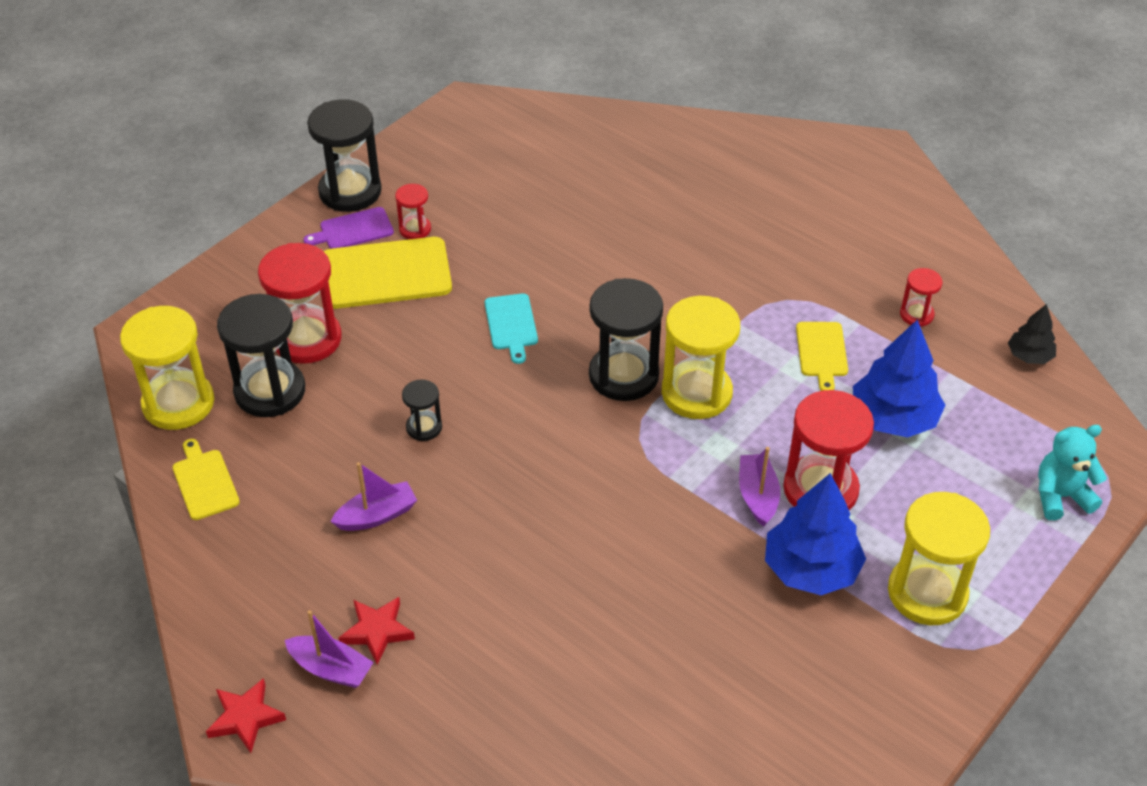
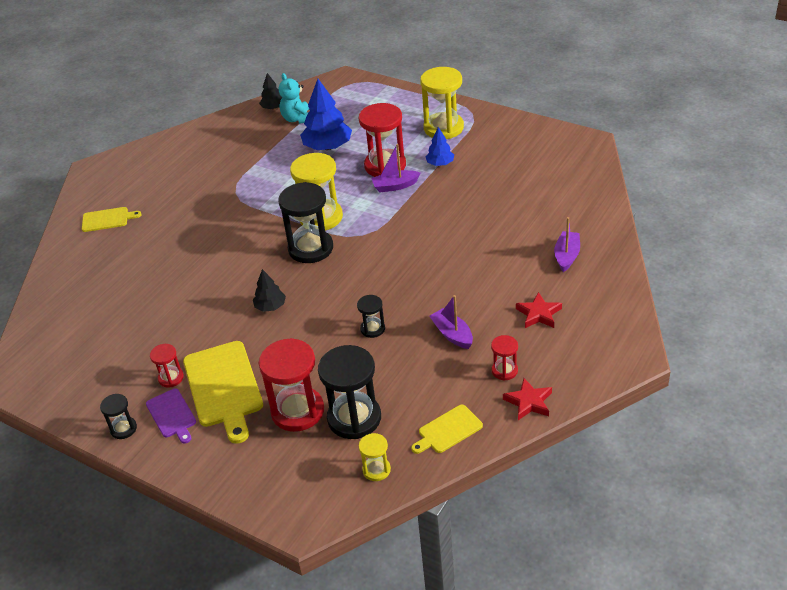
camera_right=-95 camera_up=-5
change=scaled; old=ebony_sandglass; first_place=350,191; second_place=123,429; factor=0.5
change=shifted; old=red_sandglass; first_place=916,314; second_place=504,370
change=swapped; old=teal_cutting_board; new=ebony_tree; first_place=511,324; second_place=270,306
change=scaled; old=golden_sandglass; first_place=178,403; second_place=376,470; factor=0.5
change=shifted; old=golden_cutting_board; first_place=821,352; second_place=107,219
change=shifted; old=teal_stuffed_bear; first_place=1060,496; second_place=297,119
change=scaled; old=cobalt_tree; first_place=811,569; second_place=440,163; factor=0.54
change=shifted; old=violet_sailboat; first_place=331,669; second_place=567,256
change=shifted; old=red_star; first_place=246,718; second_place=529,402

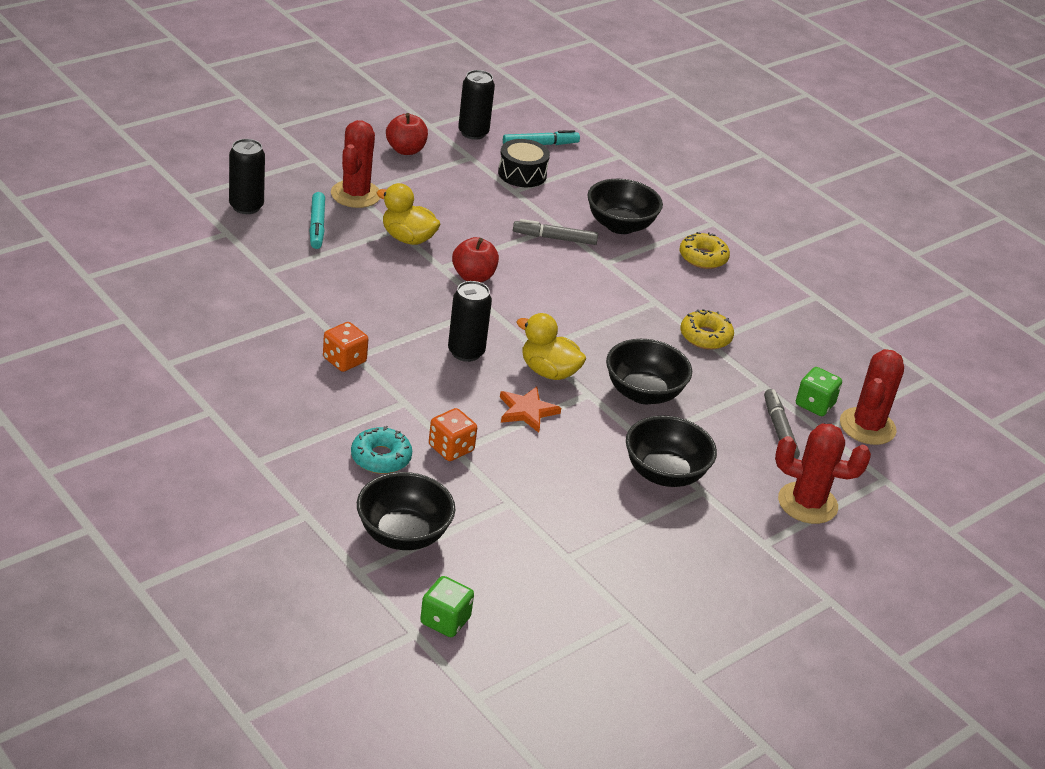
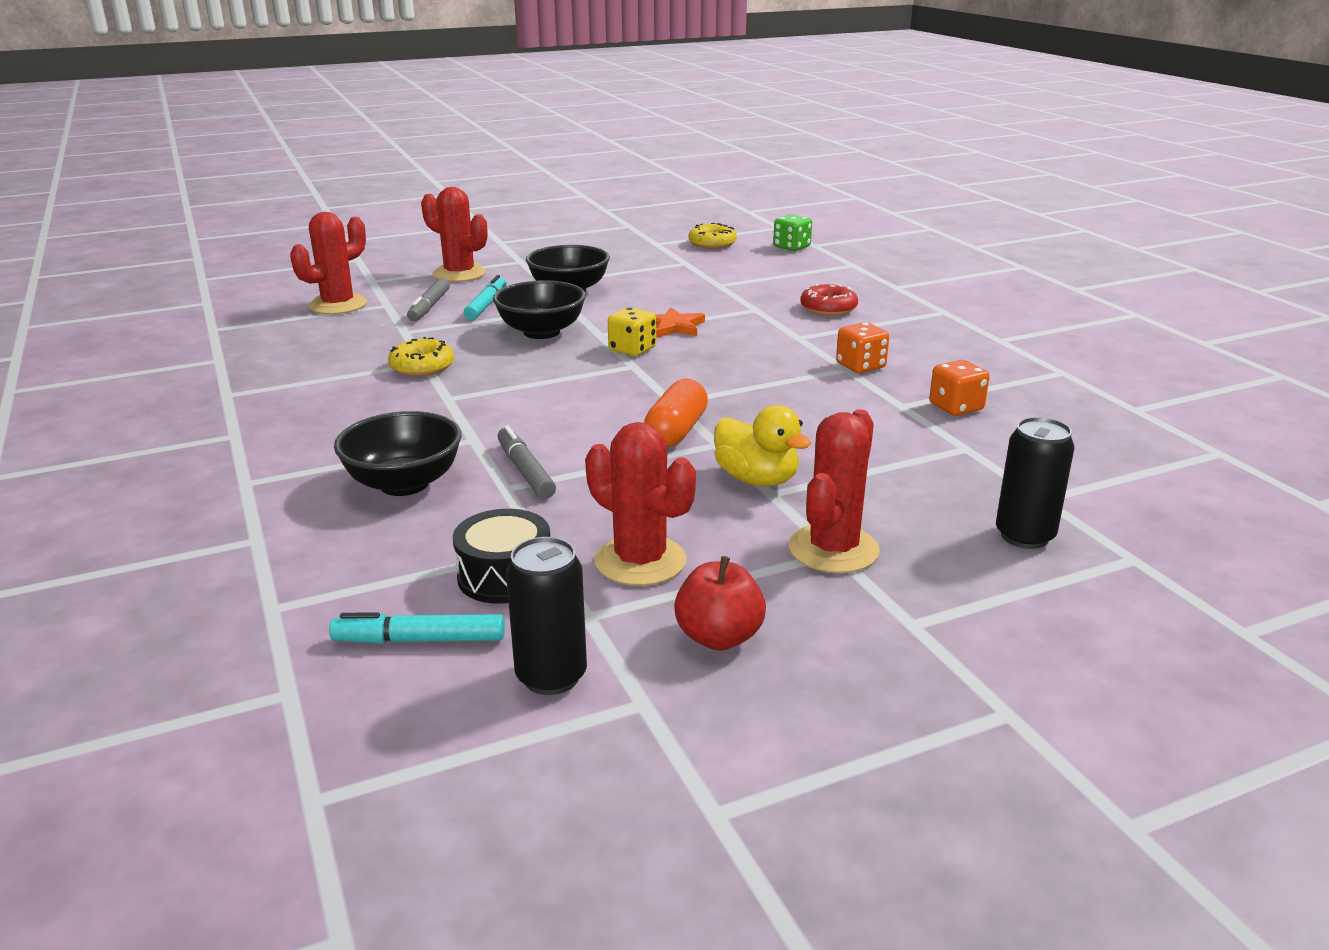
camera_right=-160 camera_up=-10
change=shifted; old=teal_felt_pen; first_place=317,226; second_place=487,305
change=rotated; old=gray_felt_pen; first_place=554,238; second_place=525,471; degrees=-135
change=shifted; old=golden_doughnut; first_place=703,257; second_place=712,244
change=swapped; old=red_toy_apple; new=orange-coloured_pill; first_place=473,276; second_place=676,431
change=gone; old=ebony_soda_can; first_place=466,352
change=swapped; old=golden_duck; new=golden_die; first_place=548,372; second_place=632,349
change=gone; old=emerald_die; first_place=814,404
change=shifted; old=orange-coloured_die; first_place=451,448; second_place=956,407
change=repainted; old=teal_doughnut; new=red_doughnut; first_place=381,458; second_place=828,308
change=gone; old=ebony_serving_bowl; first_place=403,535
change=new; new=red_saguaro_cactus; second_place=640,561

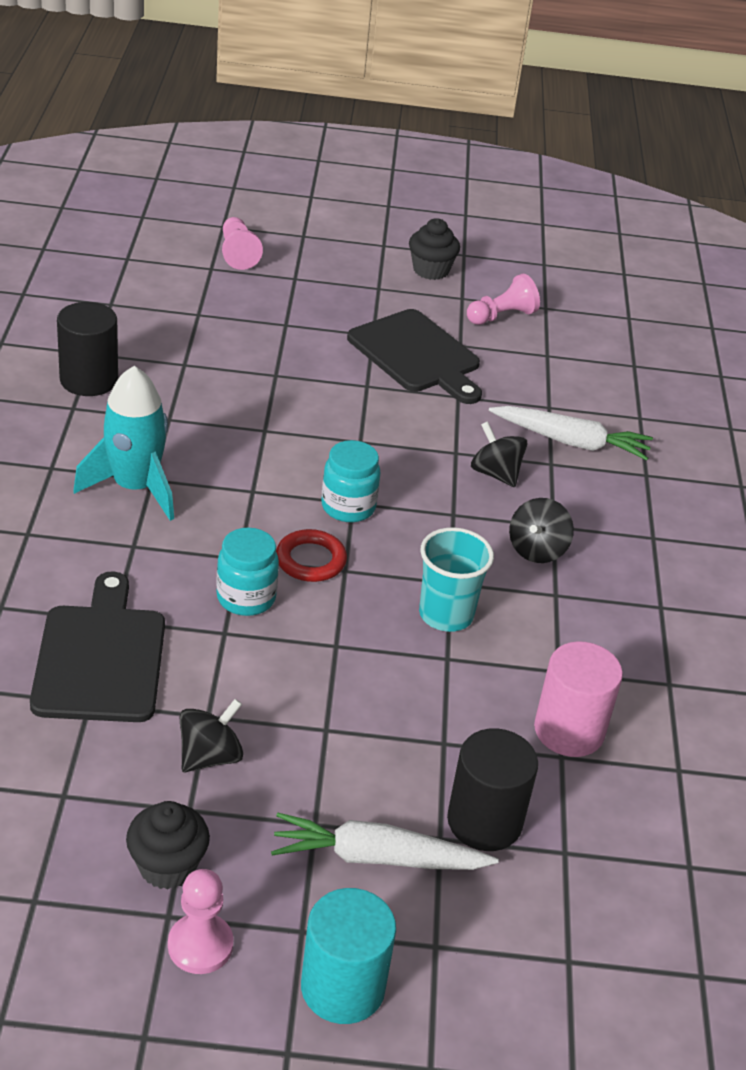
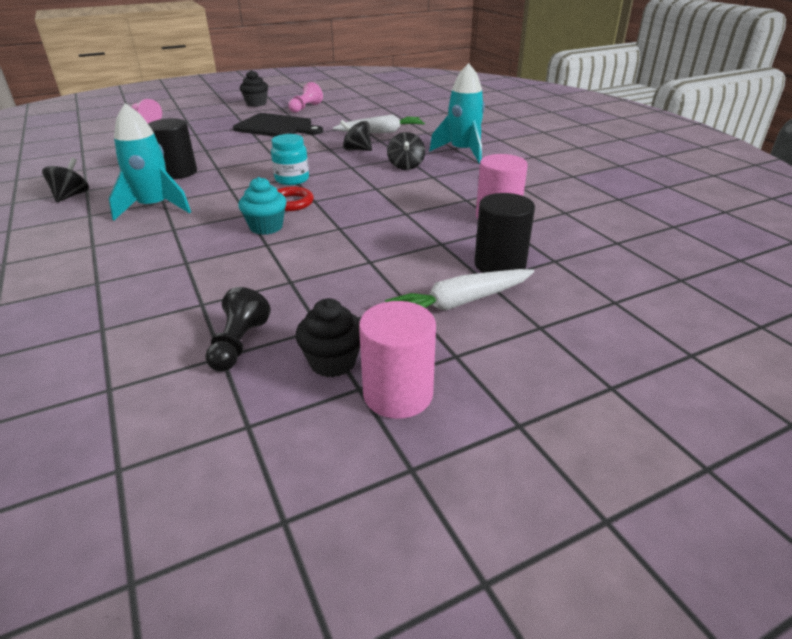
camera_right=-25 camera_up=-5
change=shifted; old=ebony_cylinder_shape; first_place=89,380; second_place=178,172
change=gone; old=teal_tumbler; first_place=446,614
change=swapped; old=teal_jar; new=teal_cupcake; first_place=246,598; second_place=266,227
change=gone; old=ebony_cutting_board; first_place=101,657
change=shifted; old=ebony_spinning_top; first_place=210,756; second_place=71,196
change=swapped; old=rosy_chess_pawn; new=rosy_cylinder_shape; first_place=200,945; second_place=398,394
change=gone; old=teal_cylinder_shape; first_place=342,987
change=new; new=teal_spaceship; second_place=463,152
change=new; new=ebony_chess_pawn; second_place=238,344

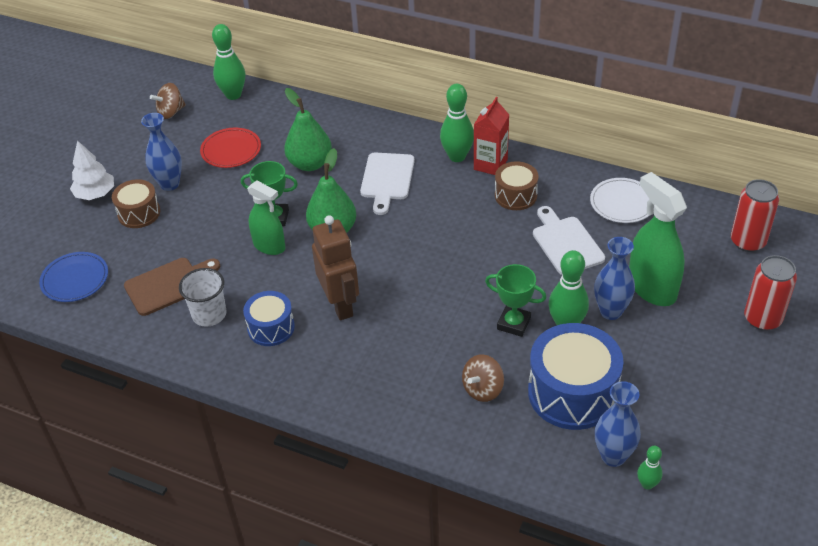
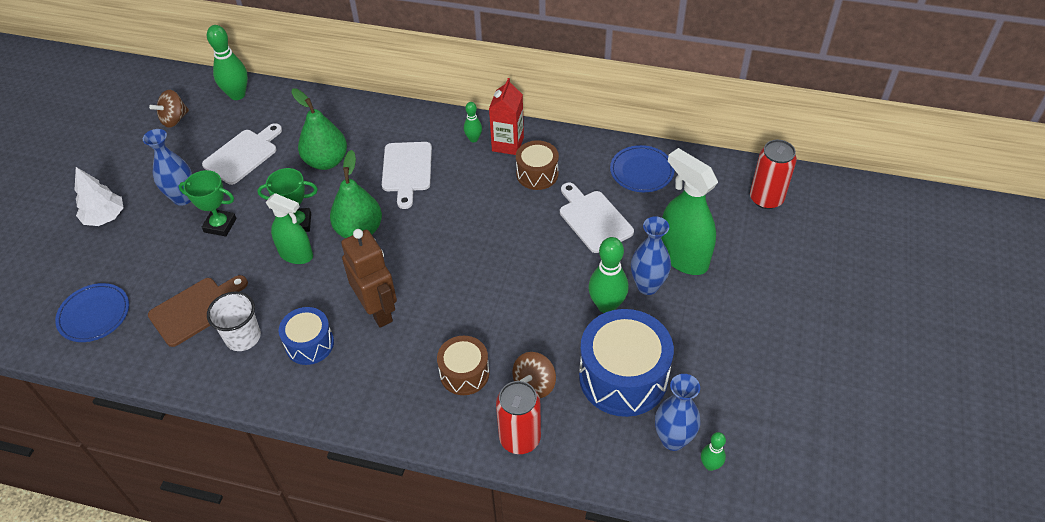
camera_right=-10 camera_up=5
change=scaled; old=emerald_tenpin; first_place=457,156; second_place=473,139; factor=0.55
change=swapped; old=red_plate; new=white_cutting_board; first_place=231,150; second_place=243,155
change=repainted; old=white_plate; new=cobalt_plate; first_place=622,203; second_place=641,171
change=shifted; old=russet_toy_drum; first_place=139,213; second_place=464,373
change=shifted; old=red_soda_can; first_place=762,319; second_place=520,438
change=shifted; old=emerald_trophy; first_place=513,323; second_place=220,225

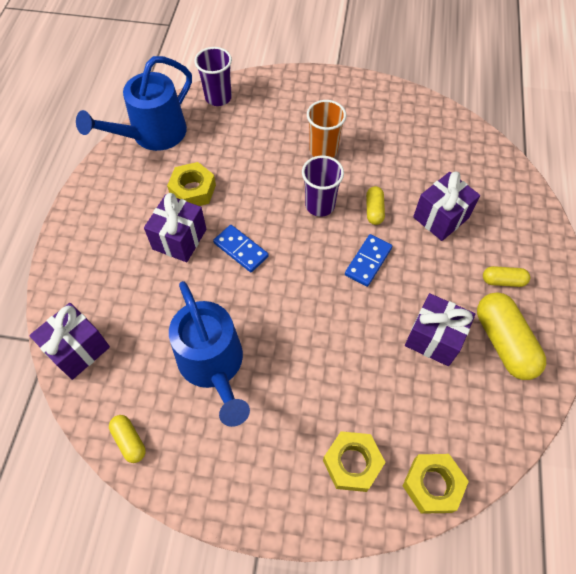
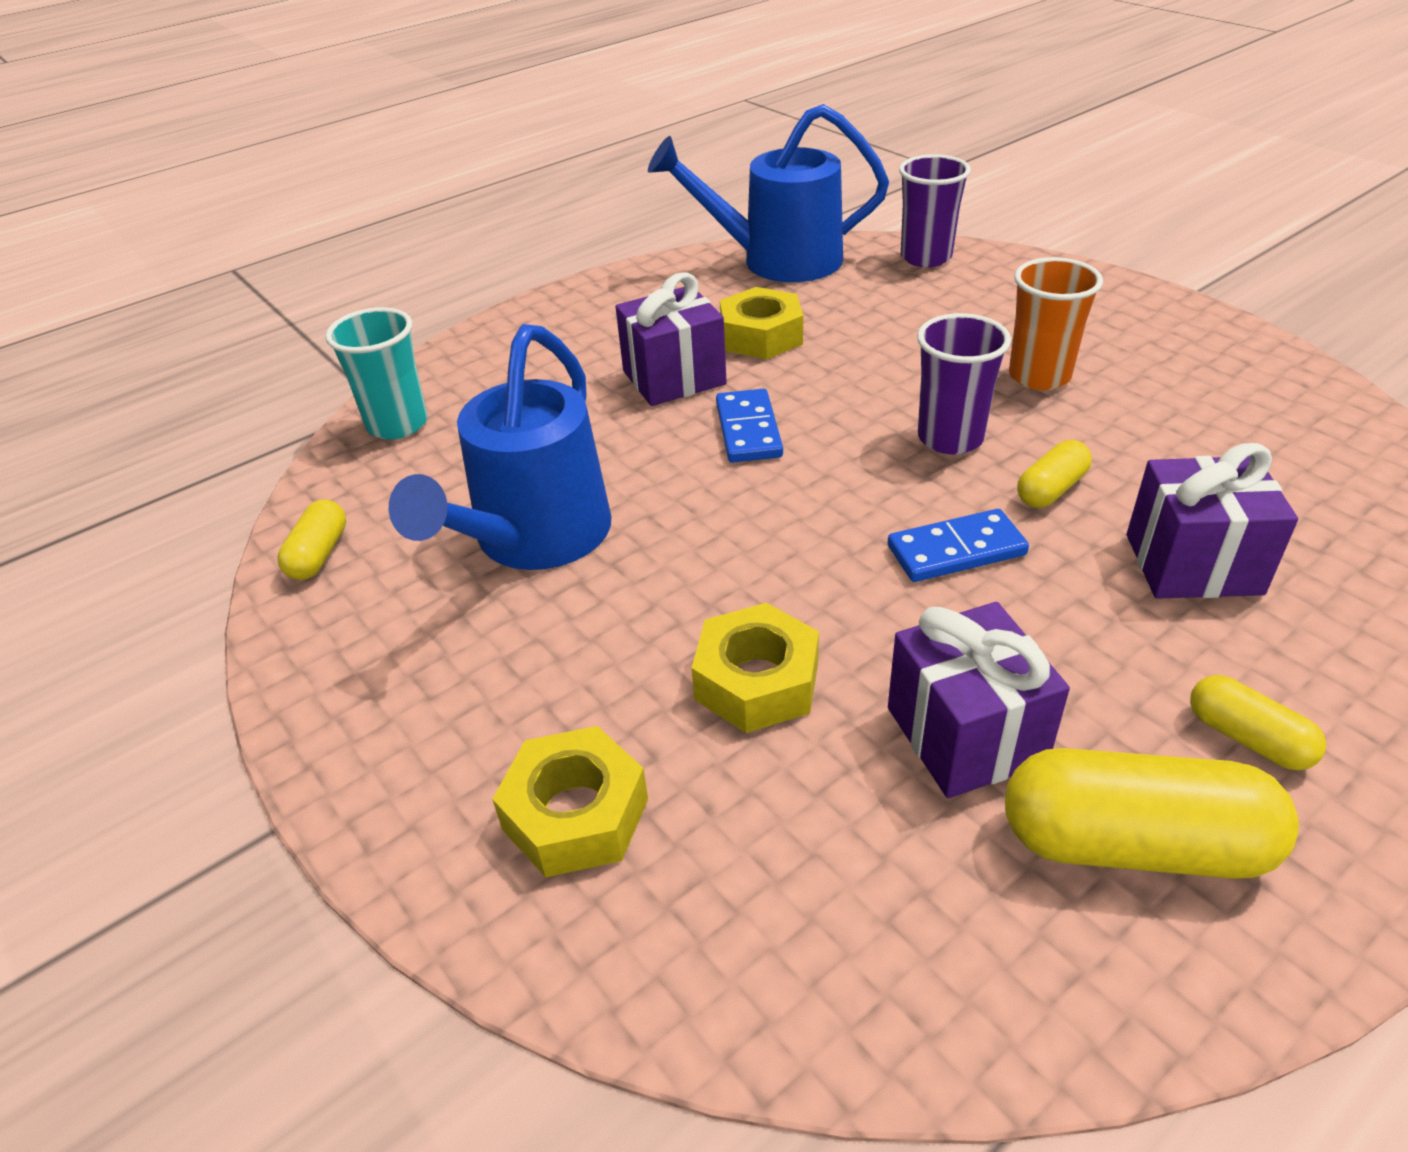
camera_right=45 camera_up=-20
change=rotated; old=golden_pill; first_place=504,342; second_place=1134,844; degrees=75
change=swapped; old=violet_present; new=teal_tumbler; first_place=78,349; second_place=397,424
change=shifted; old=golden_nut; first_place=432,485; second_place=756,681

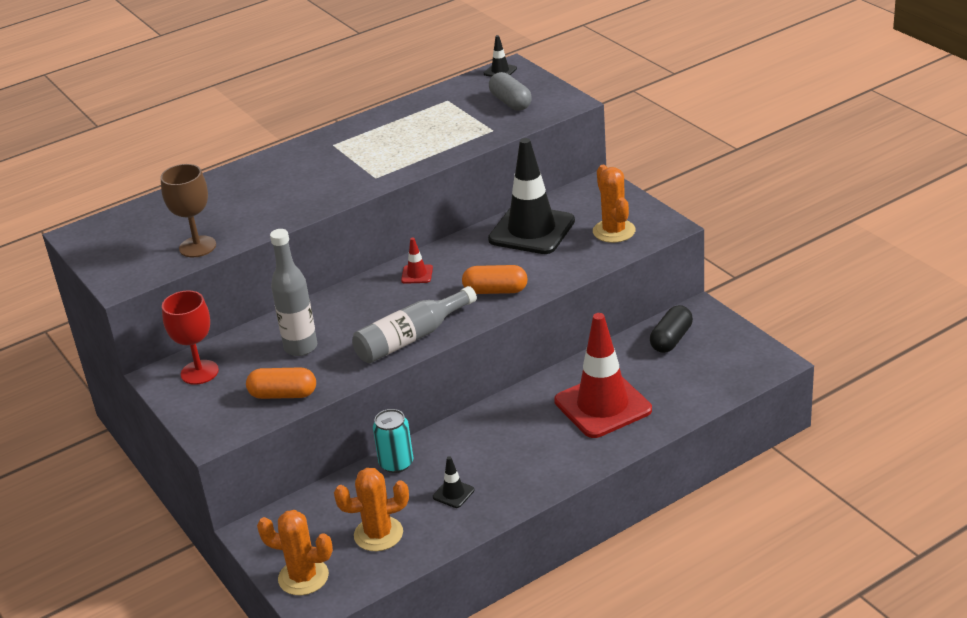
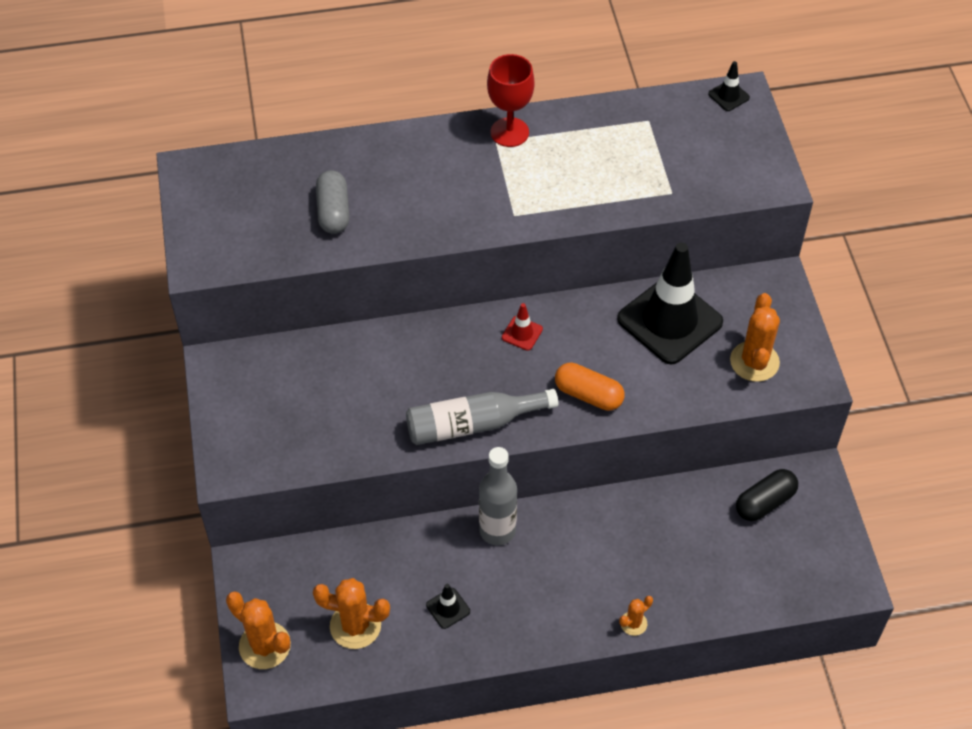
camera_right=20 camera_up=20
change=shifted; old=gray_pill; first_place=510,102; second_place=333,211
change=gone; old=russet_goblet; first_place=197,247
change=shifted; old=gray_flask; first_place=301,347; second_place=497,530
change=shifted; old=red_goblet; first_place=199,372; second_place=509,132
change=gone; old=red_traffic_cone; first_place=603,405
change=gone; old=orange-coloured_pill; first_place=283,394
change=gone; old=teal_soda_can; first_place=396,463
change=new; new=orange-coloured_saguaro_cactus; second_place=633,623

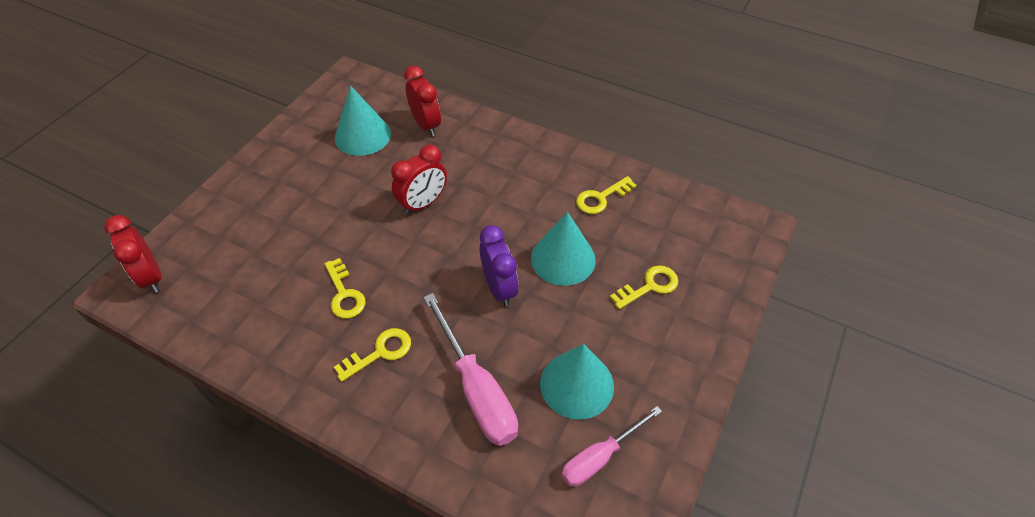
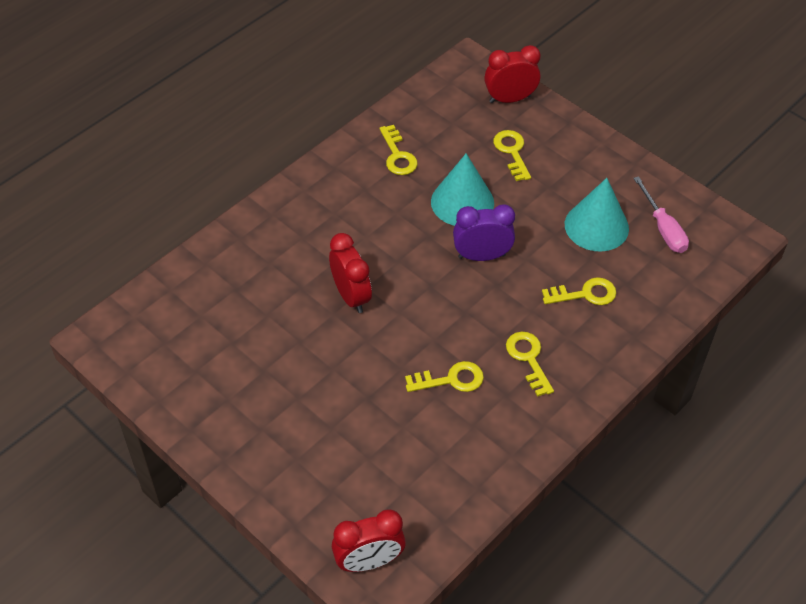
camera_right=-75 camera_up=0
change=shifted; old=red_bedside_clock; first_place=426,125; second_place=510,99
change=gone; old=teal_cone_shape; first_place=363,135
change=swapped; old=rosy_screwdriver; new=golden_latchkey; first_place=476,389; second_place=585,294

